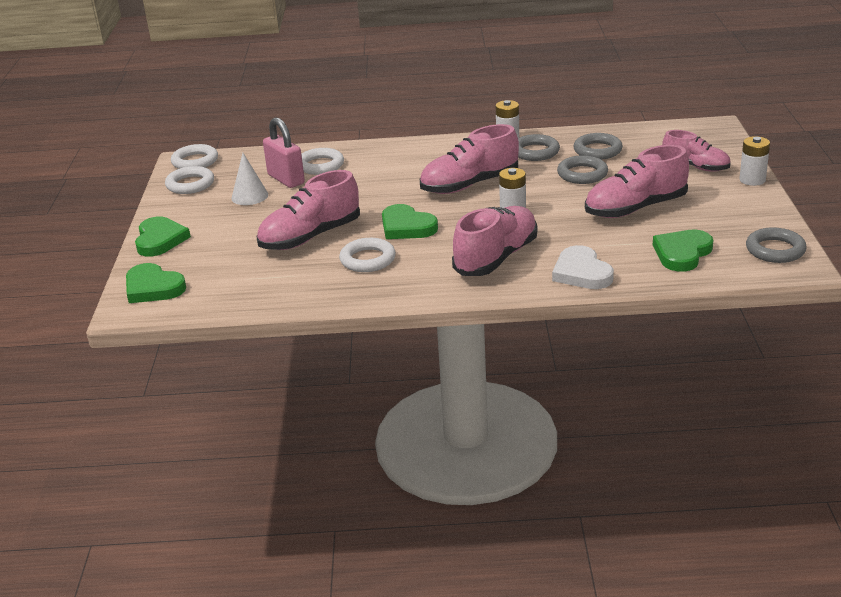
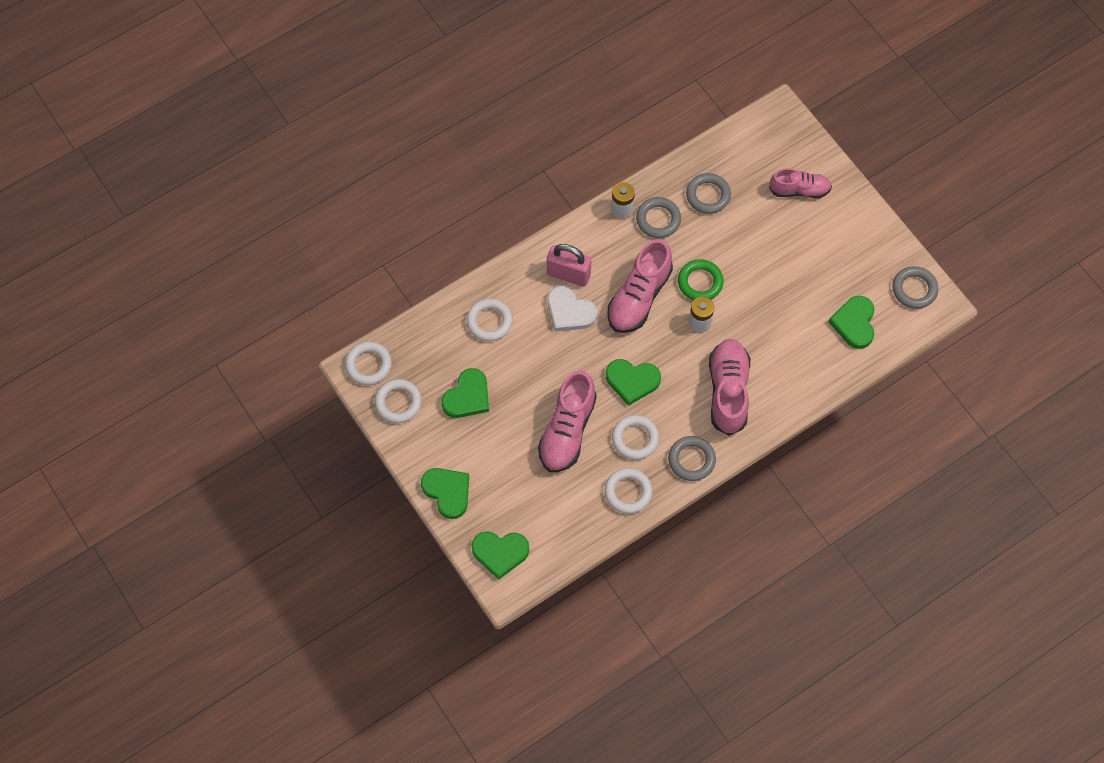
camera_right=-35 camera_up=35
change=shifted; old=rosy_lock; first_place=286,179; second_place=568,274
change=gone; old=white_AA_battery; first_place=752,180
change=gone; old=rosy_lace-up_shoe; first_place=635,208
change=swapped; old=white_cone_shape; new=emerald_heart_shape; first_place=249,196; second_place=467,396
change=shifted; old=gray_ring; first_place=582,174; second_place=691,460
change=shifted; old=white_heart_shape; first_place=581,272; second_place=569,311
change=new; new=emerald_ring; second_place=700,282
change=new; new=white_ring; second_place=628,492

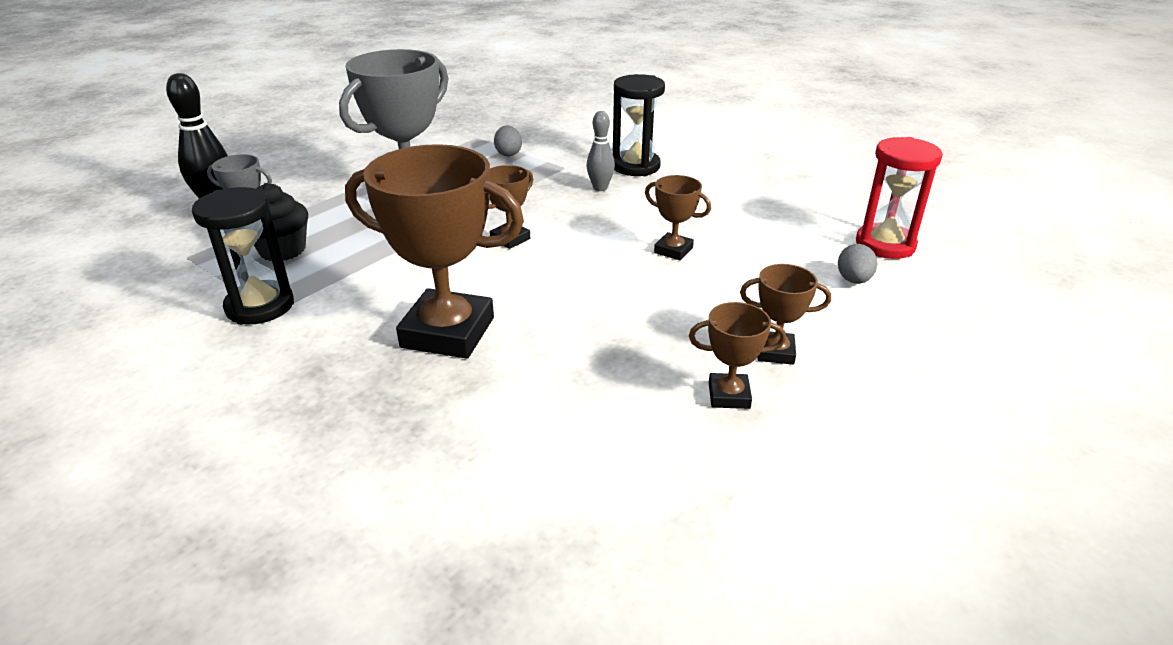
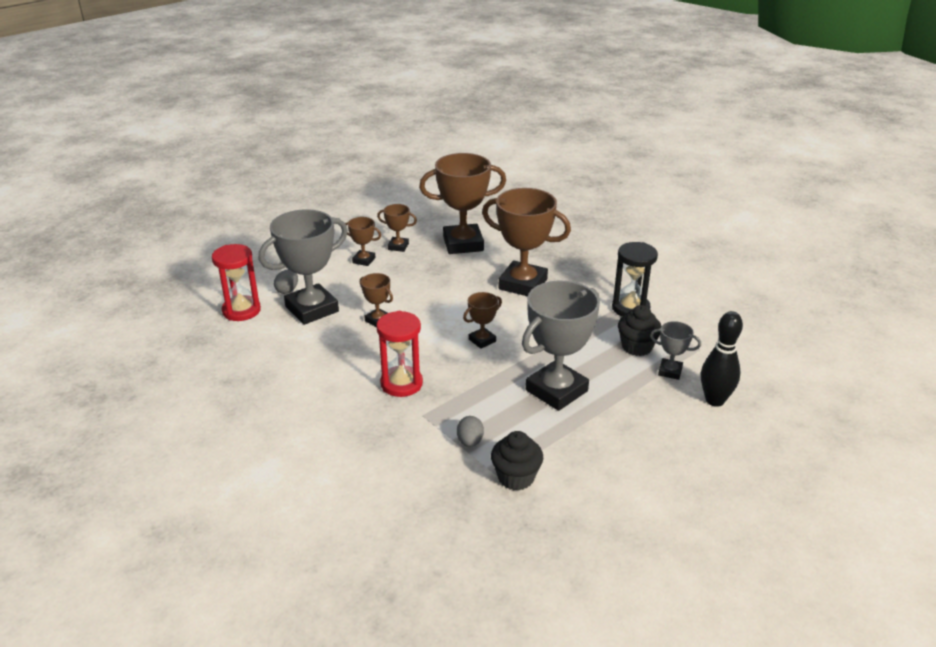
camera_right=-170 camera_up=0
change=gone; old=ebony_sandglass; first_place=636,166
change=swapped; old=gray_tenpin; new=red_sandglass; first_place=600,188; second_place=401,384
change=new; new=russet_trophy; second_place=463,244
change=new; new=gray_trophy; second_place=312,309
change=new; new=ebony_cupcake; second_place=516,477

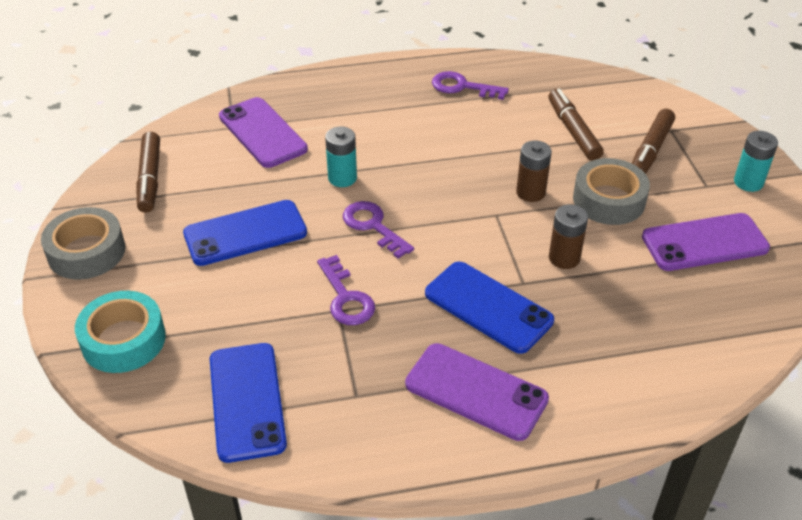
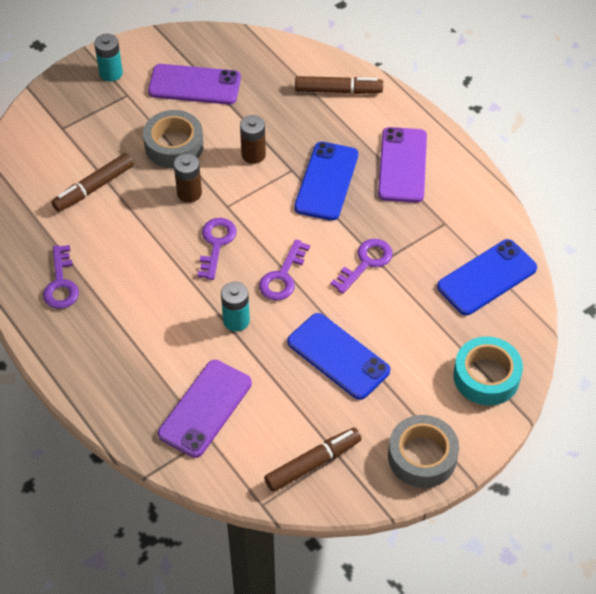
camera_right=-115 camera_up=10
change=shifted; old=russet_felt_pen; first_place=650,151; second_place=338,91
change=rotated; old=violet_mobile_phone; first_place=704,243; second_place=194,85; degrees=-45
change=new; new=violet_latchkey; second_place=216,244

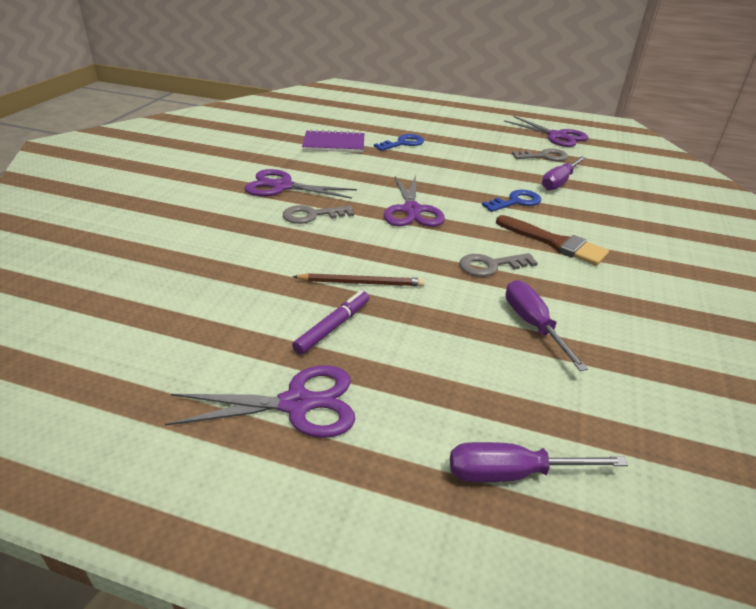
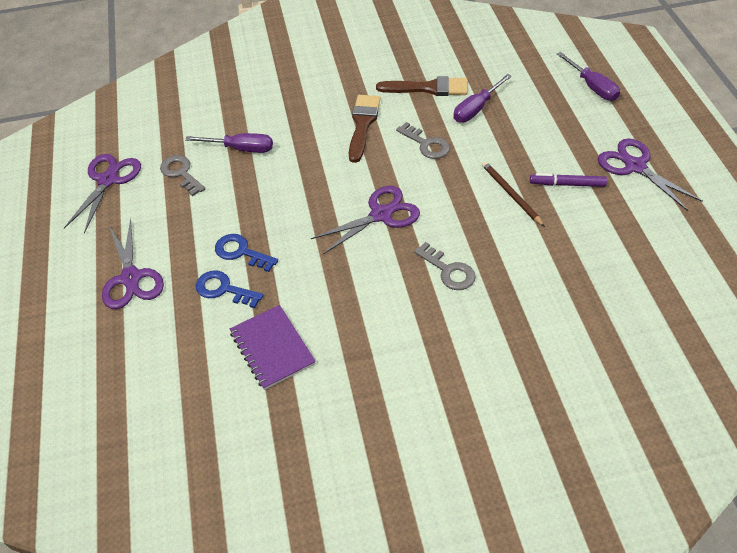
camera_right=-115 camera_up=15
change=shifted; old=violet_pair_of_scissors; first_place=282,187; second_place=131,278
change=shifted; old=cobalt_latchkey; first_place=516,202; second_place=241,252
change=new; new=russet_paint_brush; second_place=428,88

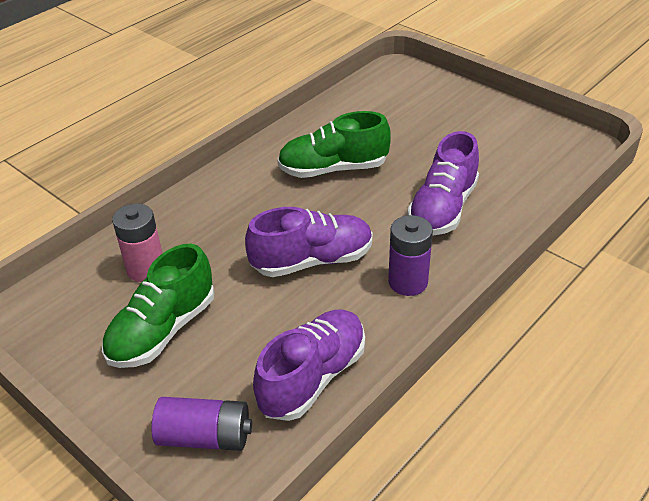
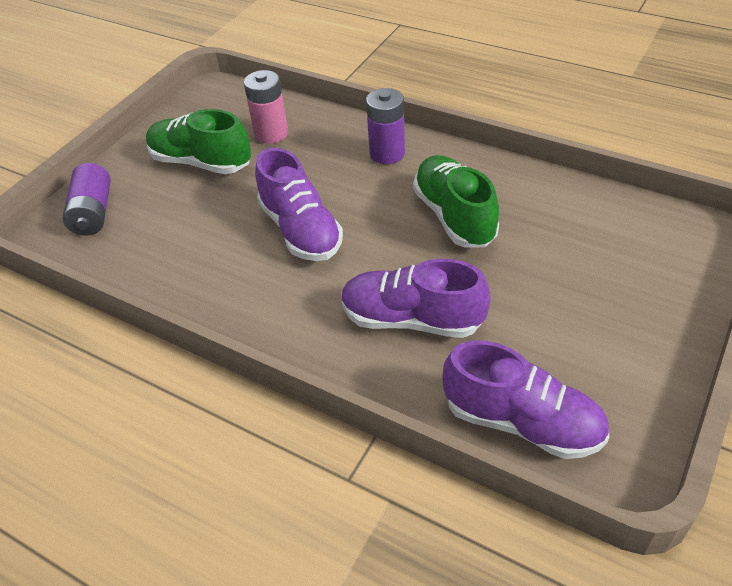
camera_right=80 camera_up=5
change=shifted; old=violet_AA_battery; first_place=408,282; second_place=387,153
change=shifted; old=violet_lace-up_shoe; first_place=312,377; second_place=522,422

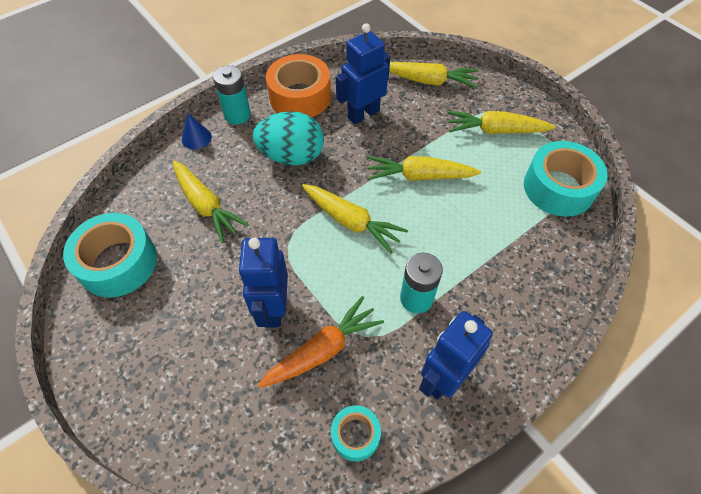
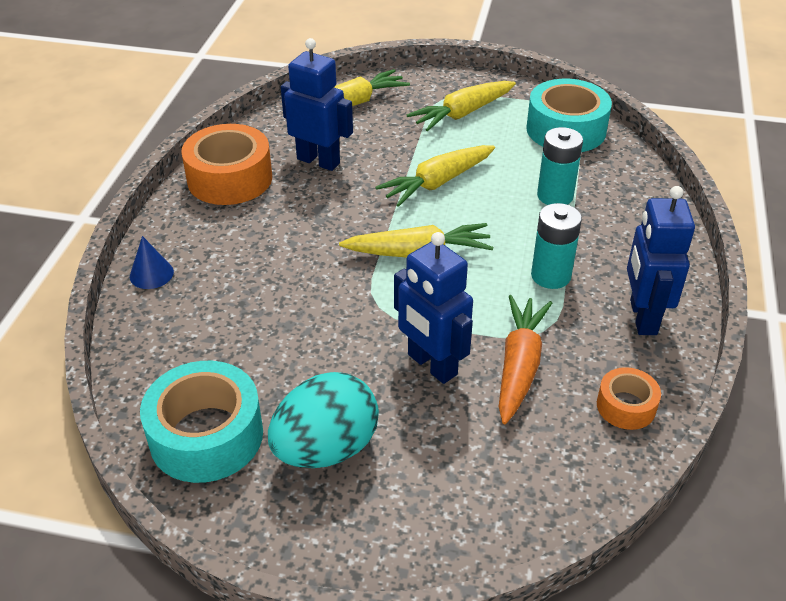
camera_right=-40 camera_up=-15
change=rotated; old=cobalt_robot; first_place=363,114; second_place=318,161; degrees=105
change=shifted; old=teal_AA_battery; first_place=237,115; second_place=555,196
change=shifted; old=teal_egg; first_place=292,156; second_place=326,449
change=gone; old=golden_toy_carrot; first_place=206,206
change=repainted; old=teal_tape; new=orange-coloured_tape; first_place=355,435; second_place=626,406

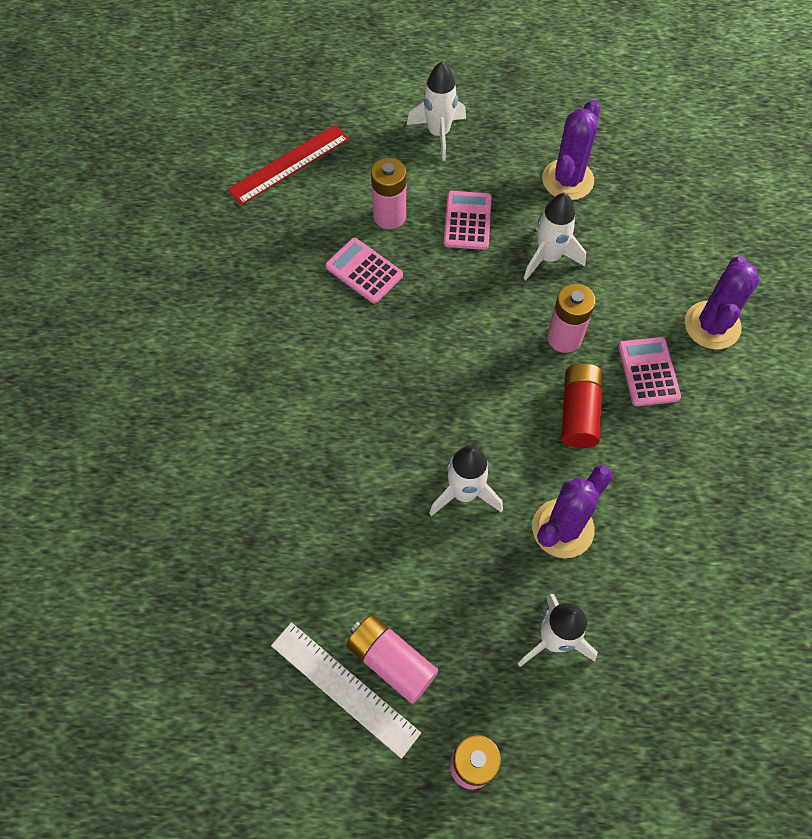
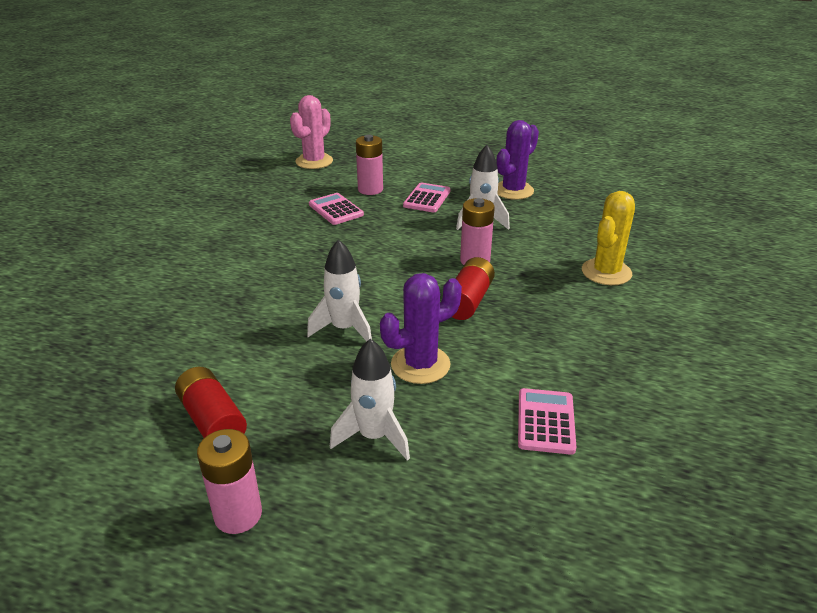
camera_right=15 camera_up=-30
change=gone; old=white_spaceship; first_place=438,133
change=swapped; old=red_straightedge; new=rosy_saguaro_cactus; first_place=289,164; second_place=314,161
change=repainted; old=violet_saguaro_cactus; new=golden_saguaro_cactus; first_place=712,325; second_place=606,272
change=shifted; old=rosy_calculator; first_place=648,372; second_place=545,421
change=repainted; old=rosy_AA_battery; new=red_AA_battery; first_place=391,661; second_place=213,420
change=gone; old=white_straightedge; first_place=344,688

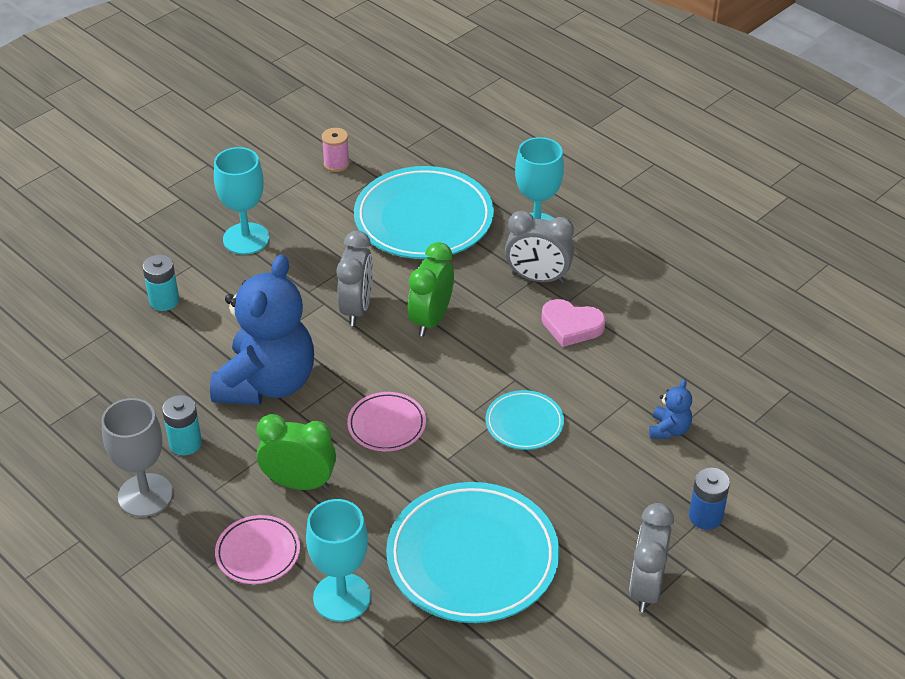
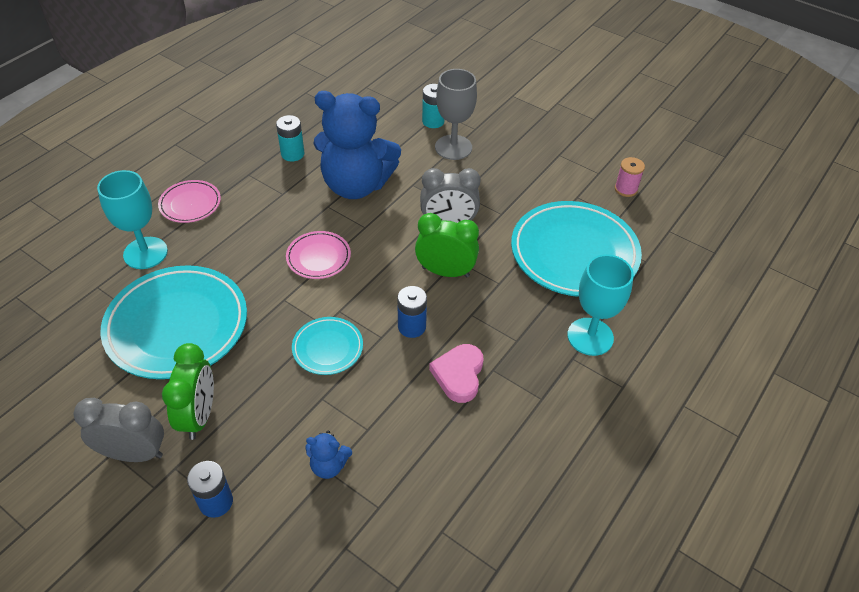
camera_right=80 camera_up=5
change=gone; old=teal_goblet; first_place=246,239
change=gone; old=gray_bedside_clock; first_place=538,278
change=shifted; old=gray_goblet; first_place=145,495; second_place=453,147
change=shifted; old=emerald_bedside_clock; first_place=299,483; second_place=199,415
change=new; new=cobalt_AA_battery; second_place=412,327

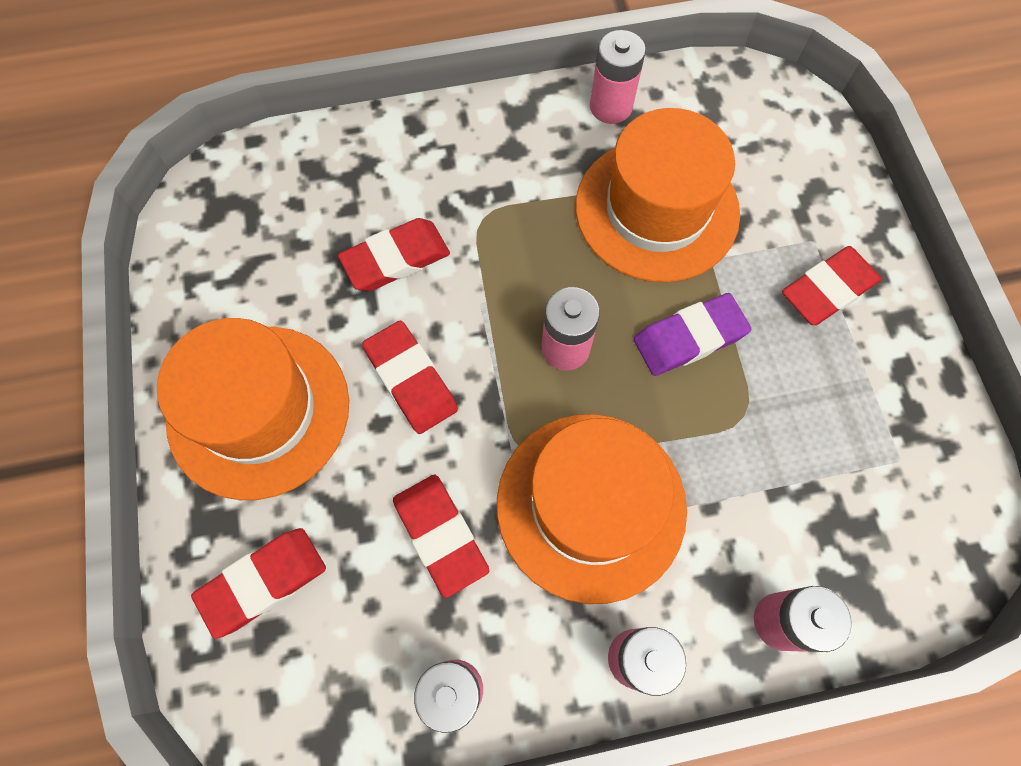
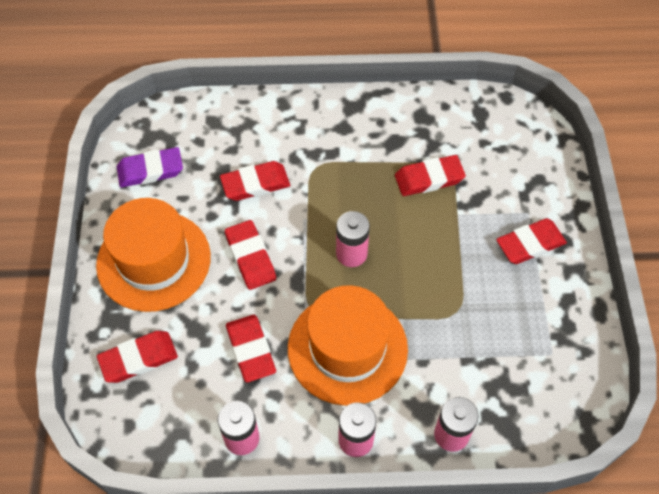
camera_right=10 camera_up=-10
change=gone; old=rosy_AA_battery; first_place=611,107
change=swapped; old=orange-coloured_hat; new=red_eraser; first_place=656,210; second_place=429,178
change=shifted; old=violet_eraser; first_place=689,338; second_place=150,170

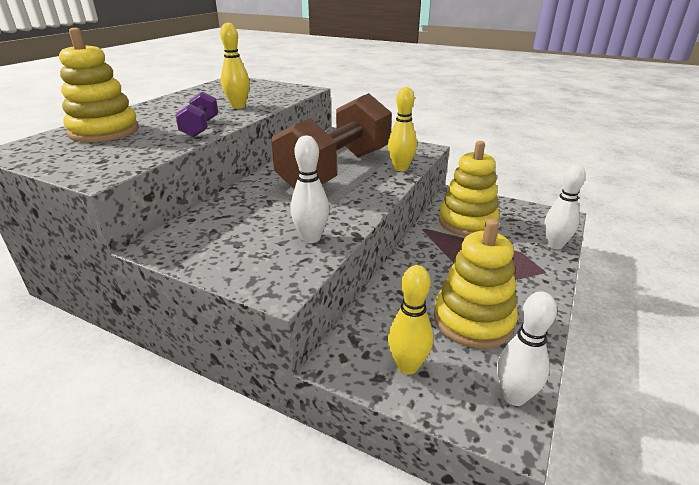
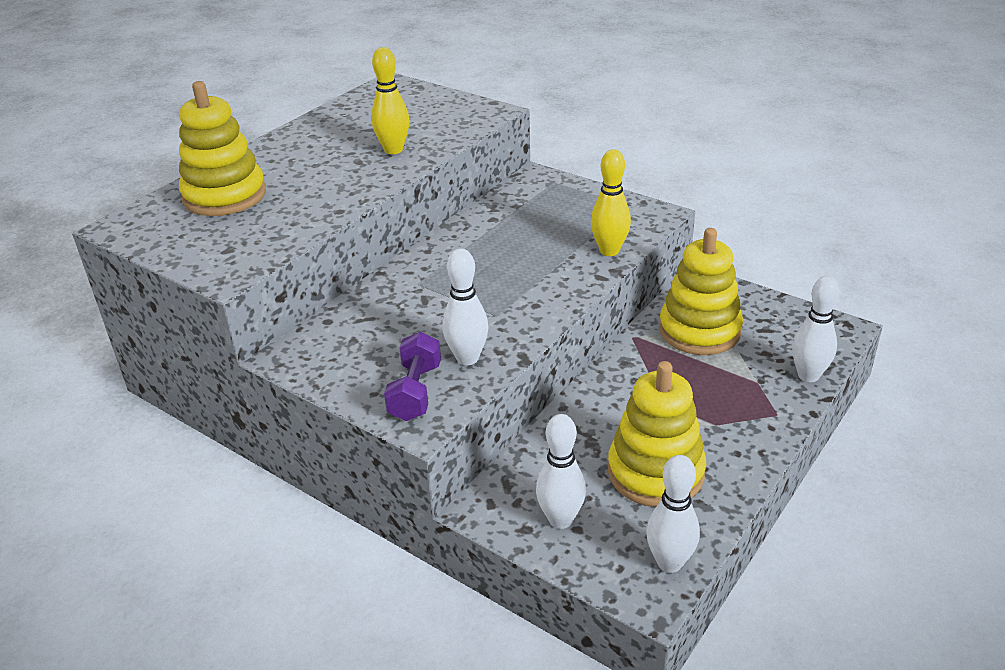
camera_right=10 camera_up=5
change=shifted; old=violet_dumbbell; first_place=200,128; second_place=415,392
change=gone; old=russet_dumbbell; first_place=336,170
change=repainted; old=golden_tenpin; new=white_tenpin; first_place=407,366; second_place=560,519

